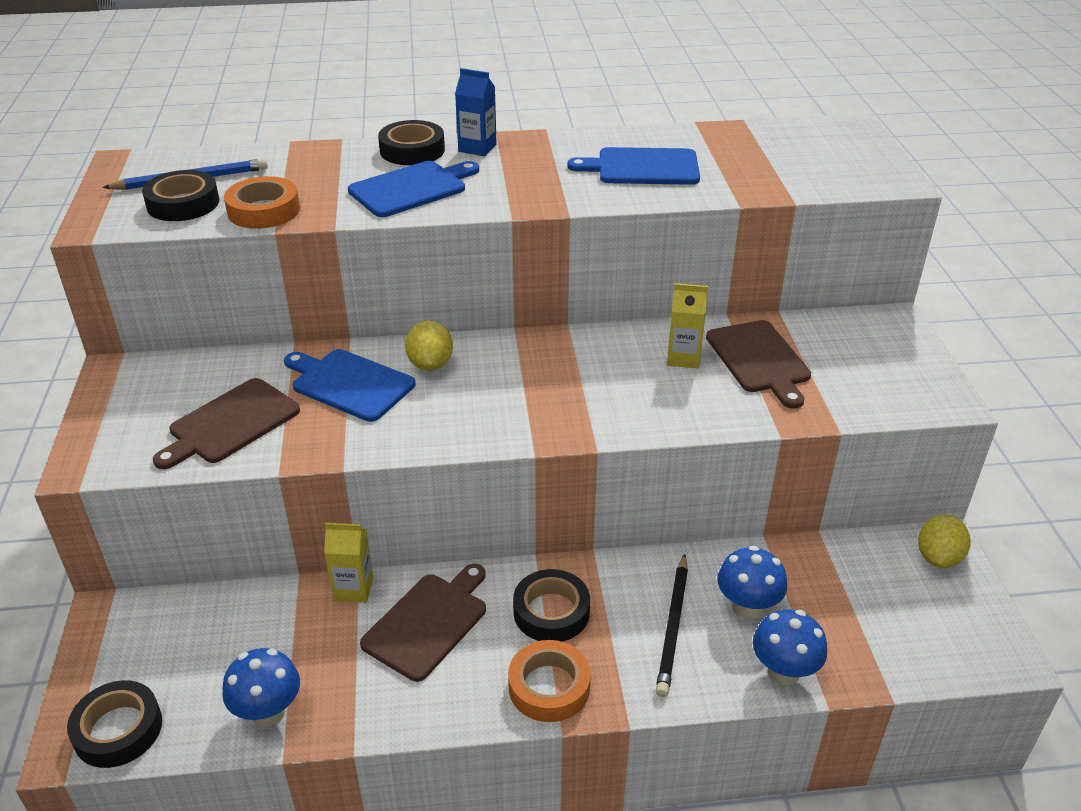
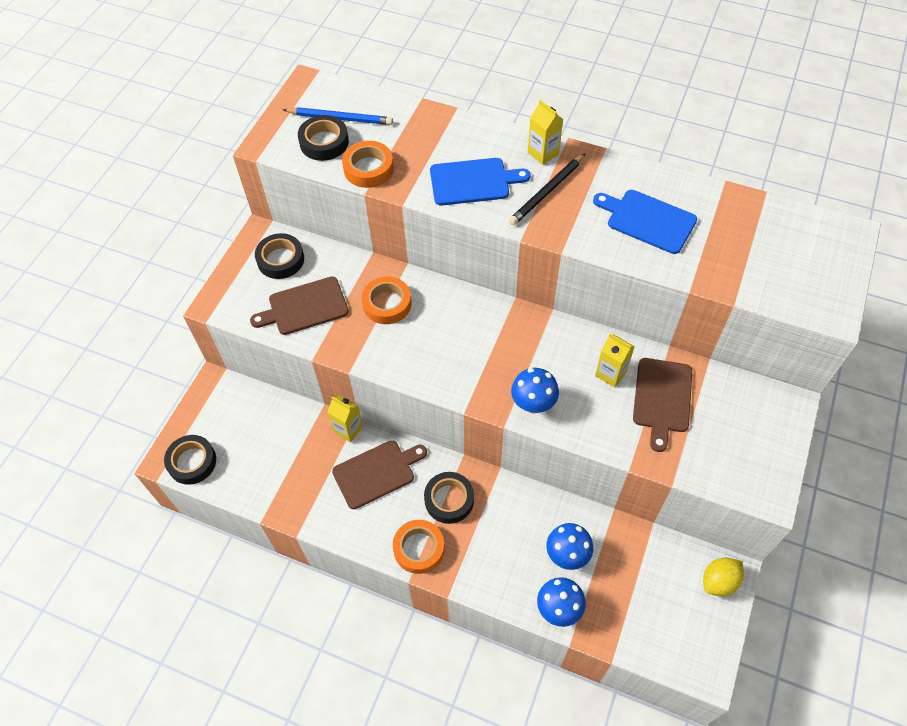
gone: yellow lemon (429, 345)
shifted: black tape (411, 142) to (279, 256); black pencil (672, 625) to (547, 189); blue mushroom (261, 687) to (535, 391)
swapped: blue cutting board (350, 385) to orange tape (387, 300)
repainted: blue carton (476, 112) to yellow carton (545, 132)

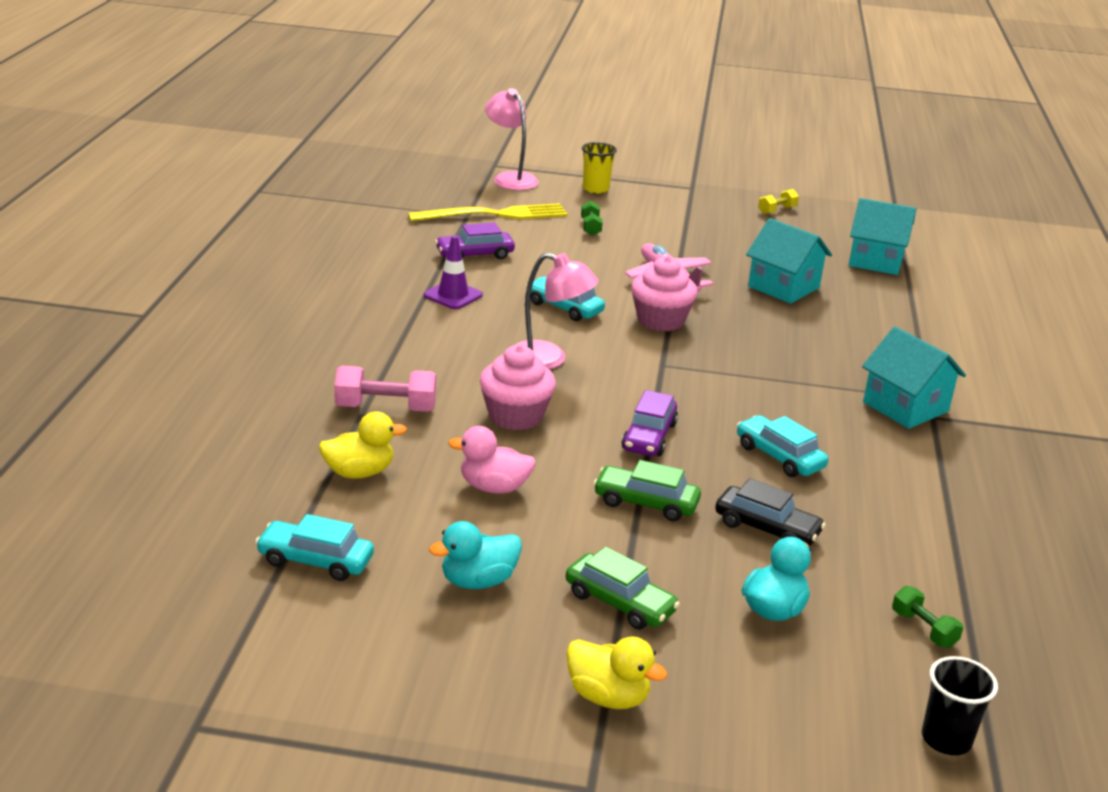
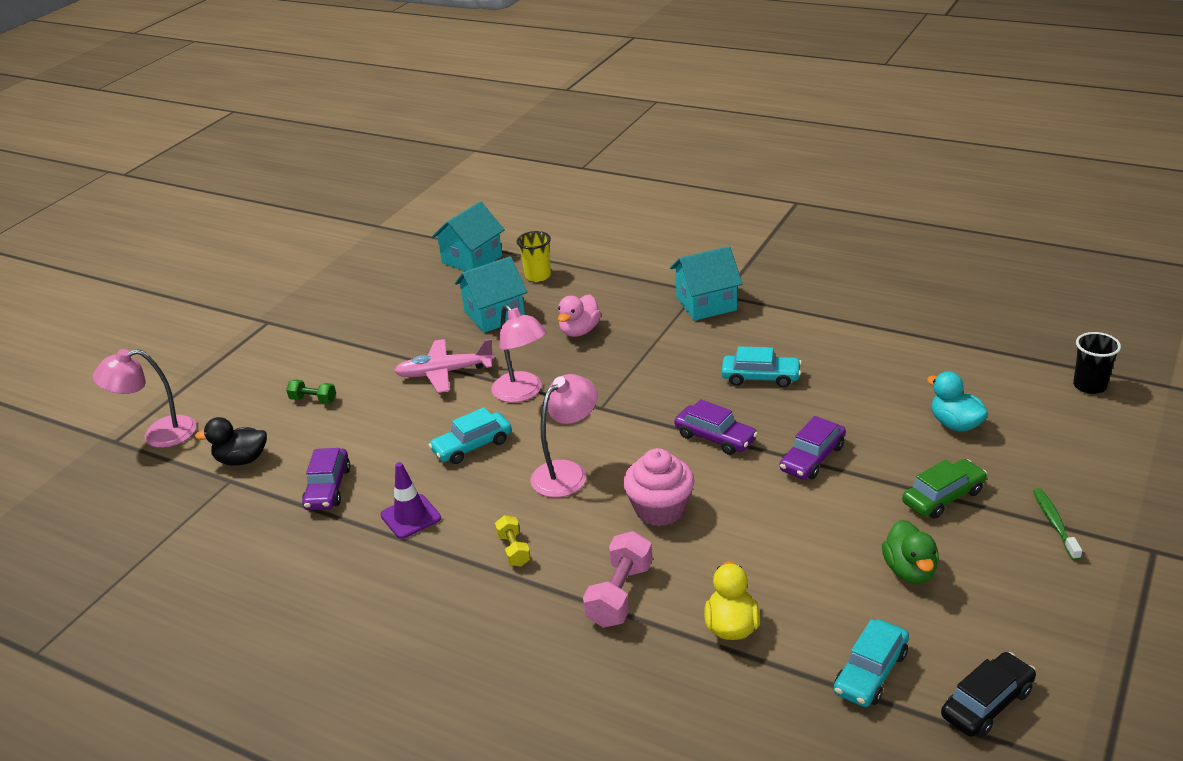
gone: green dumbbell (927, 617)
shifted: yellow cup (599, 168) to (534, 256); yellow dumbbell (778, 201) to (513, 540); pink duck (492, 460) to (579, 315); black car (770, 512) to (988, 694)
swapped: yellow fork (488, 212) to black duck (231, 441); pink cupcake (664, 293) to pink lamp (519, 353); yellow duck (616, 672) to green toothbrush (1057, 524)
repainted: green car (647, 490) to purple car (813, 447); turquoise duck (475, 555) to green duck (910, 552)
rotated: turquoise car (782, 446) = (761, 366) 150 degrees counterclockwise

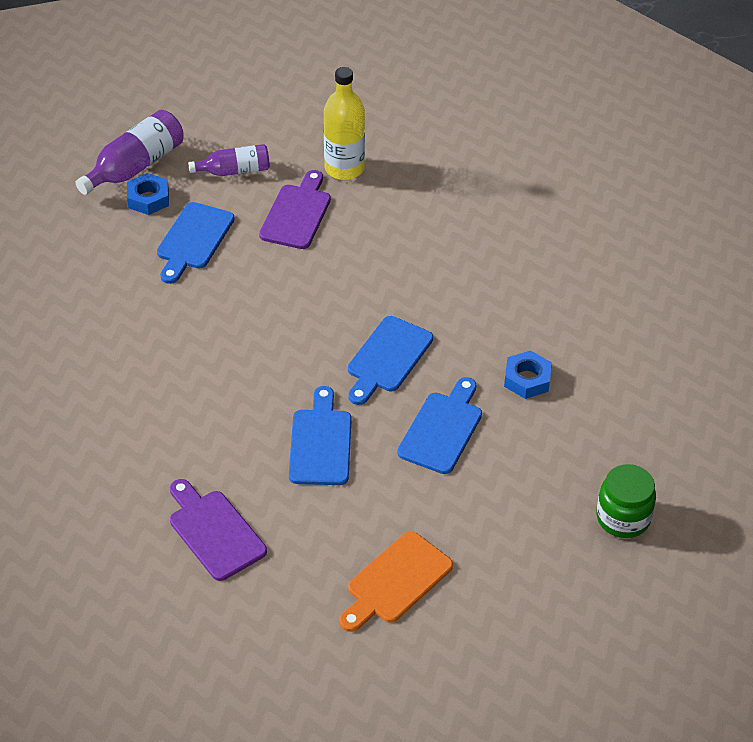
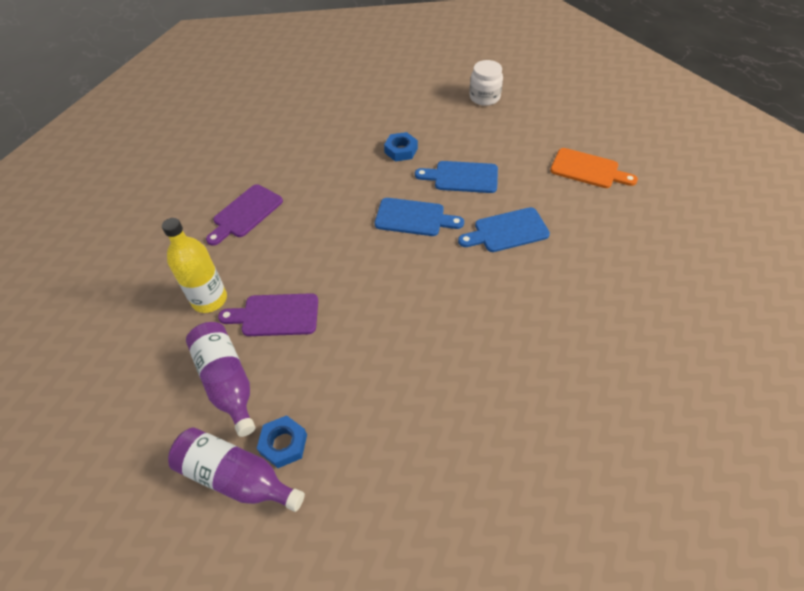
gone: blue cutting board (196, 243)
shifted: purple cutting board (218, 530) to (244, 215)
repainted: green jar (626, 501) to white jar (486, 83)
scaled: purple bottle (229, 160) = (220, 379) x1.55

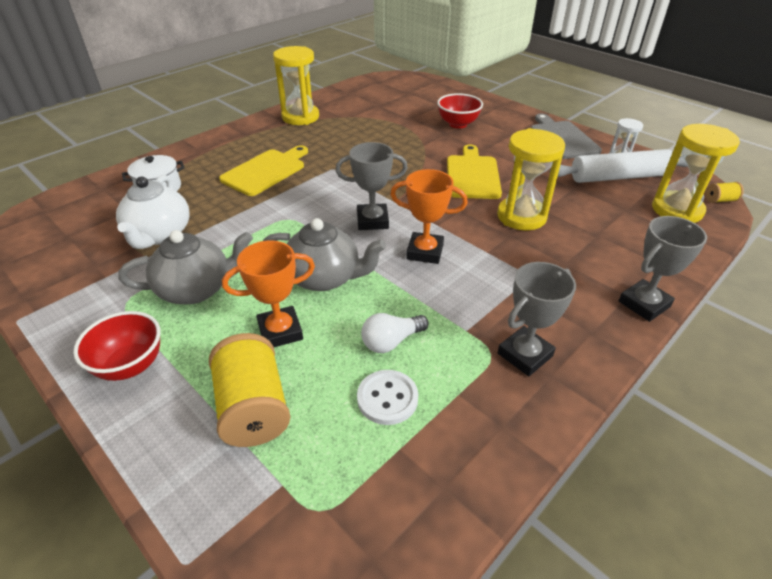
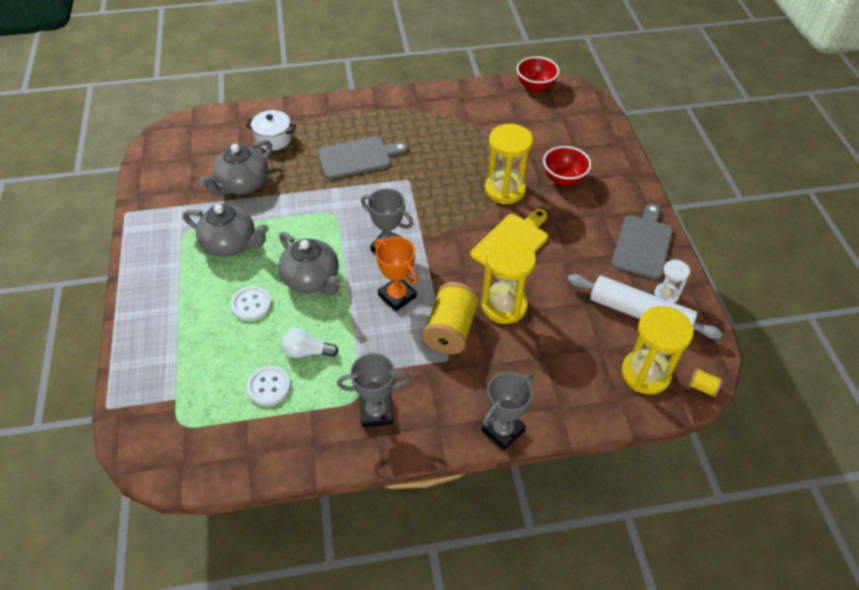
shifted: yellow hourglass (296, 85) to (509, 164); red bowl (117, 346) to (538, 74); yellow spool (249, 390) to (451, 318)
swapped: orange trophy (268, 294) to white button (251, 303)
repainted: yellow cutting board (263, 170) to grey cutting board (363, 157); white teapot (153, 212) to grey teapot (235, 168)
rotated: grey trophy (663, 269) = (507, 411) 45 degrees counterclockwise

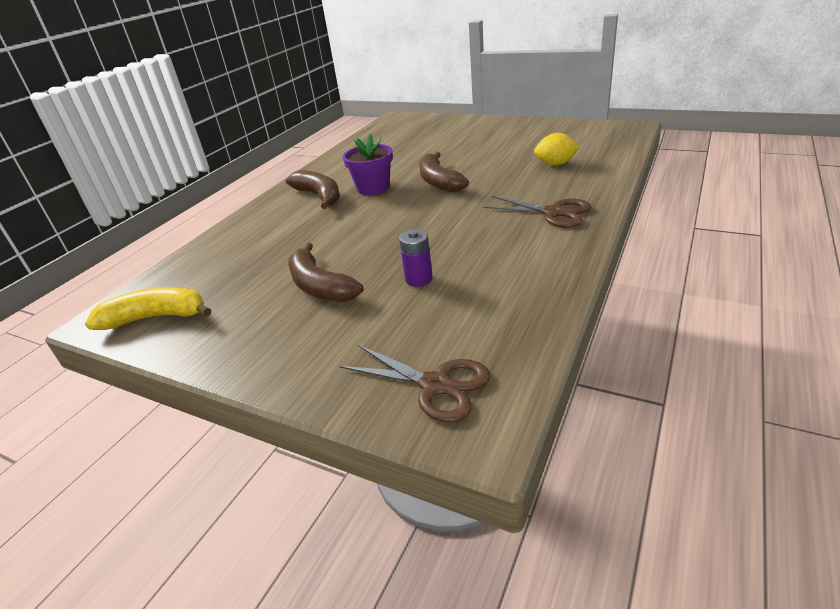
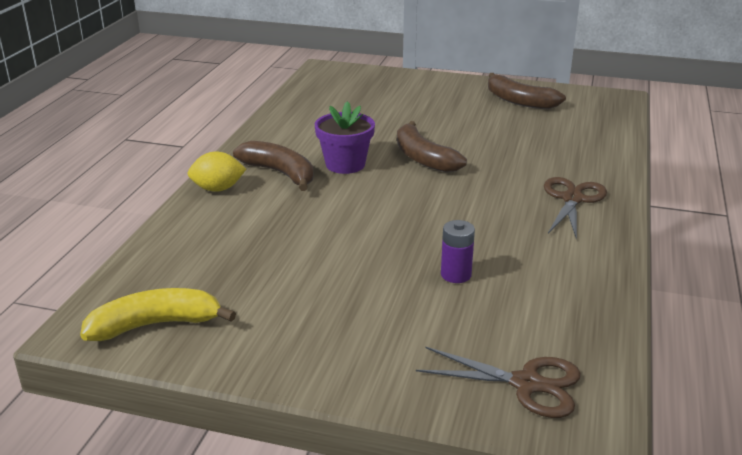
shifted: yellow lemon (557, 149) to (216, 171); brown banana (325, 272) to (527, 91)
rotated: brown scissors (537, 212) = (575, 208) 90 degrees counterclockwise

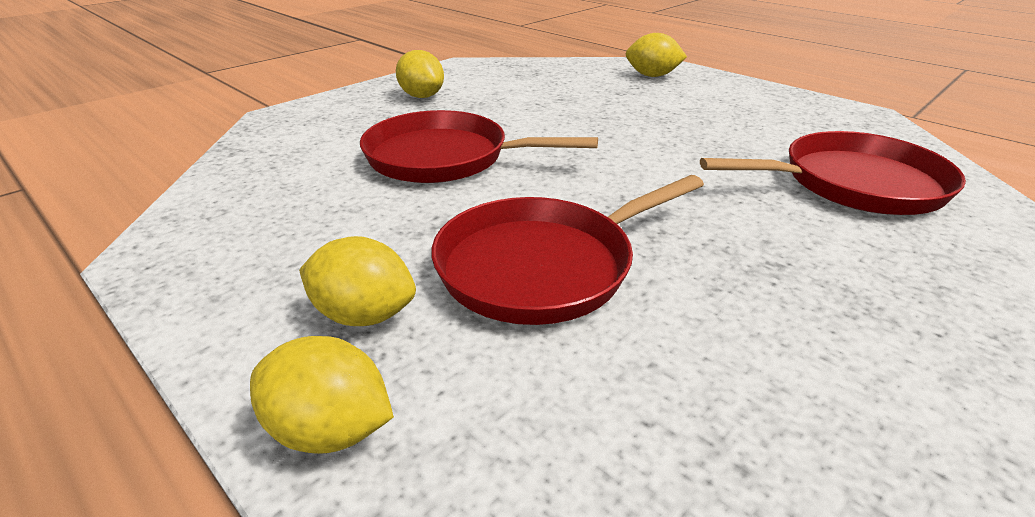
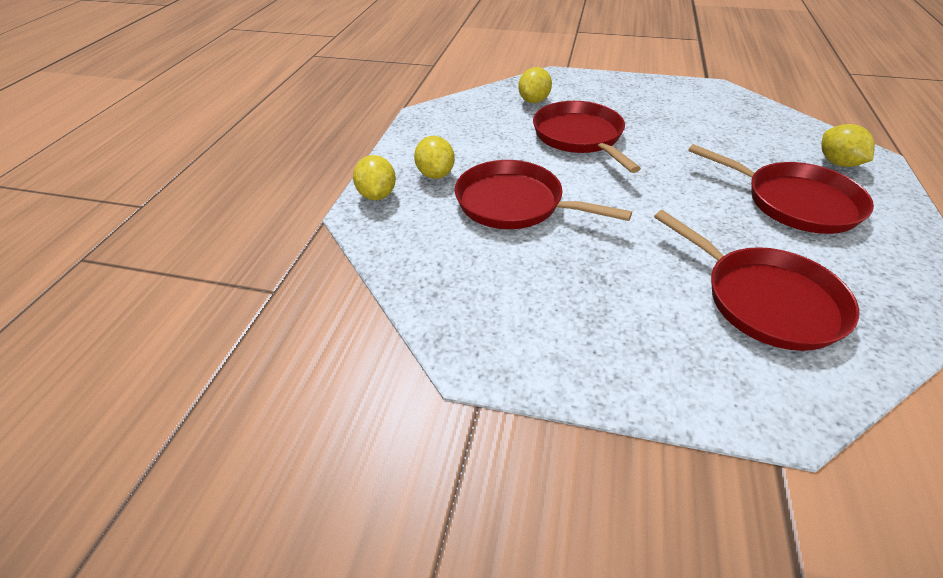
new: red pan (781, 189)
shifted: yellow lemon (420, 74) to (535, 85)

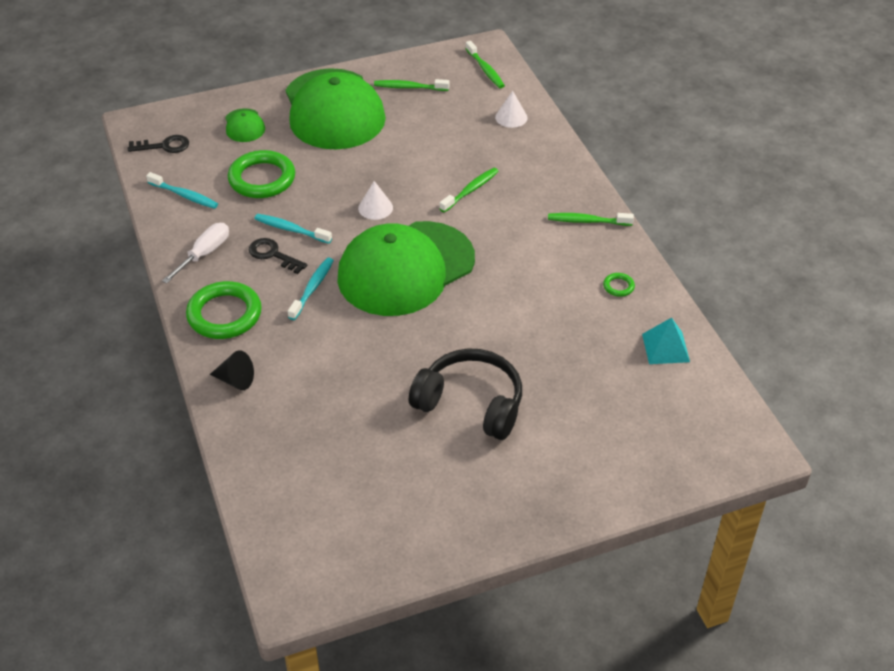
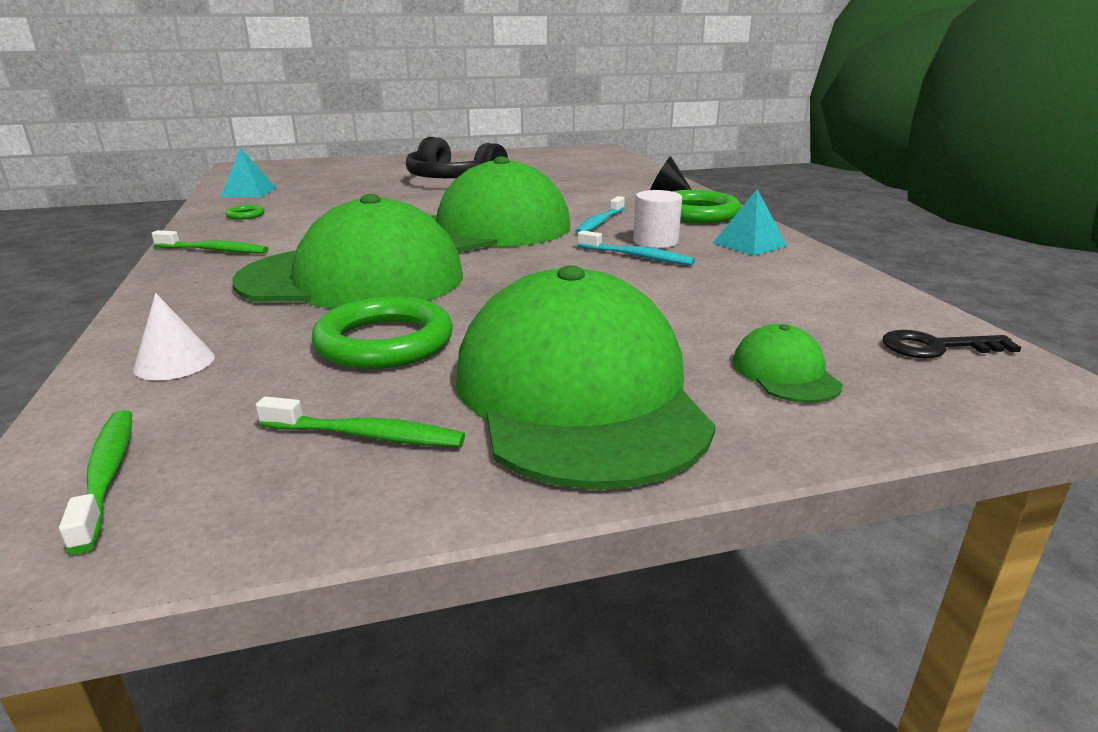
gone: turquoise toothbrush (182, 190); white cone (375, 200)
shifted: green ring (261, 174) to (382, 332)
swapped: green toothbrush (469, 190) to green cap (347, 251); white screwdriver (195, 253) to turquoise pyramid (750, 222); black key (278, 256) to white cylinder (657, 219)

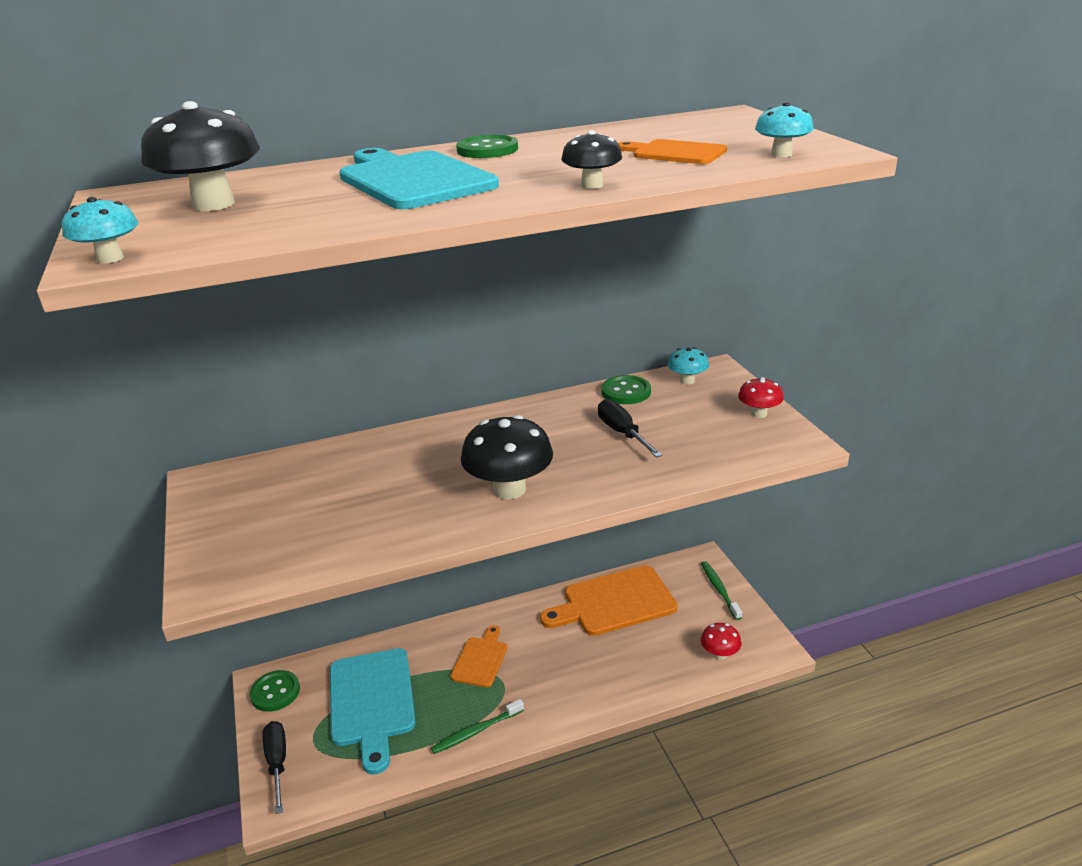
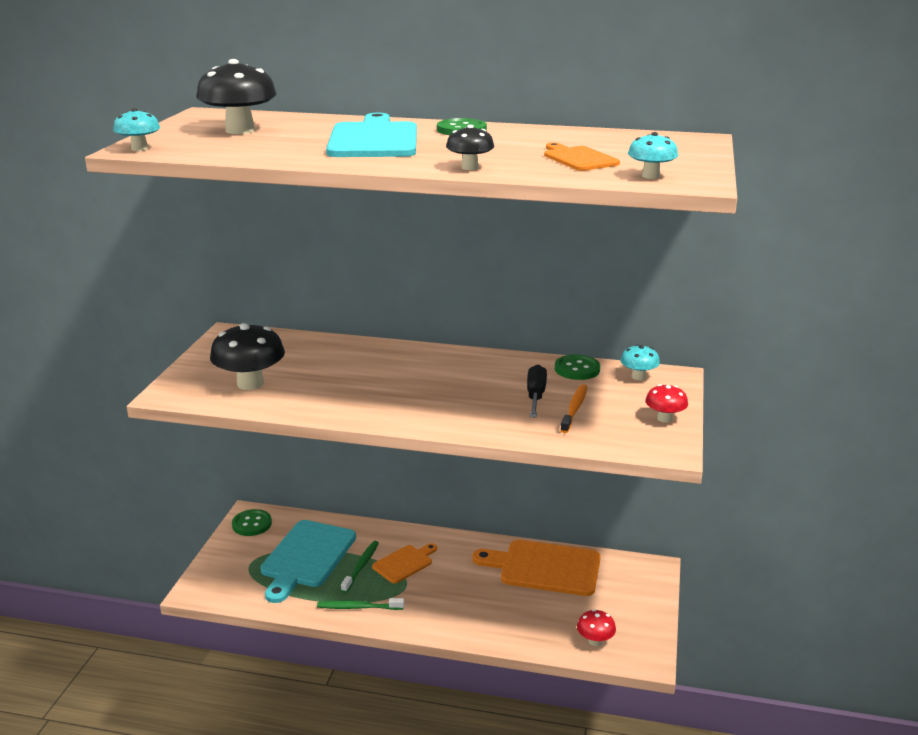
gone: black screwdriver (274, 767)
new: orange toothbrush (574, 408)
shifted: black mushroom (507, 457) to (247, 356); green toothbrush (721, 590) to (360, 567)

